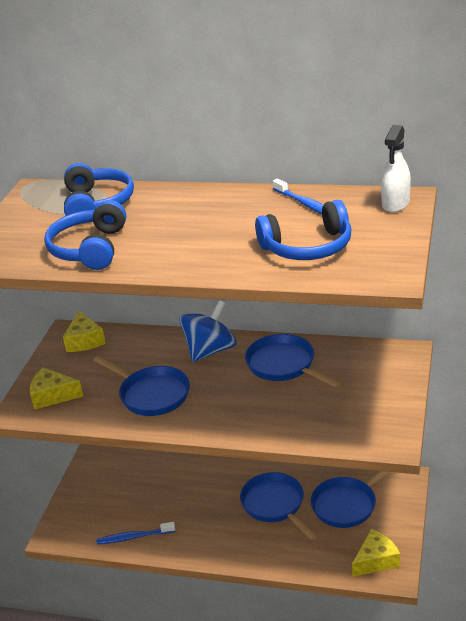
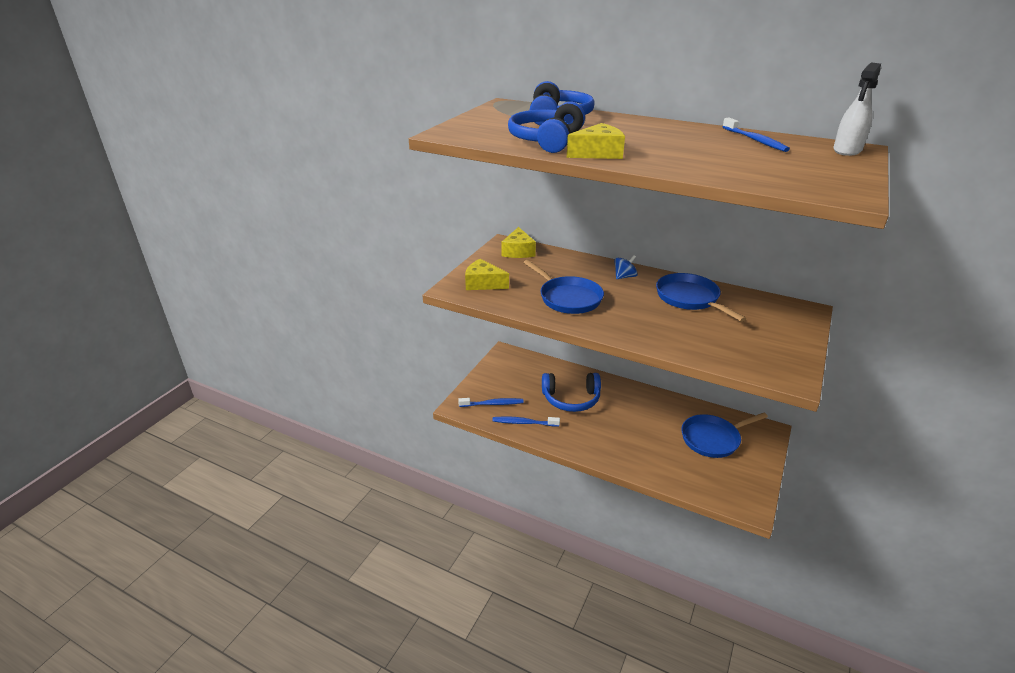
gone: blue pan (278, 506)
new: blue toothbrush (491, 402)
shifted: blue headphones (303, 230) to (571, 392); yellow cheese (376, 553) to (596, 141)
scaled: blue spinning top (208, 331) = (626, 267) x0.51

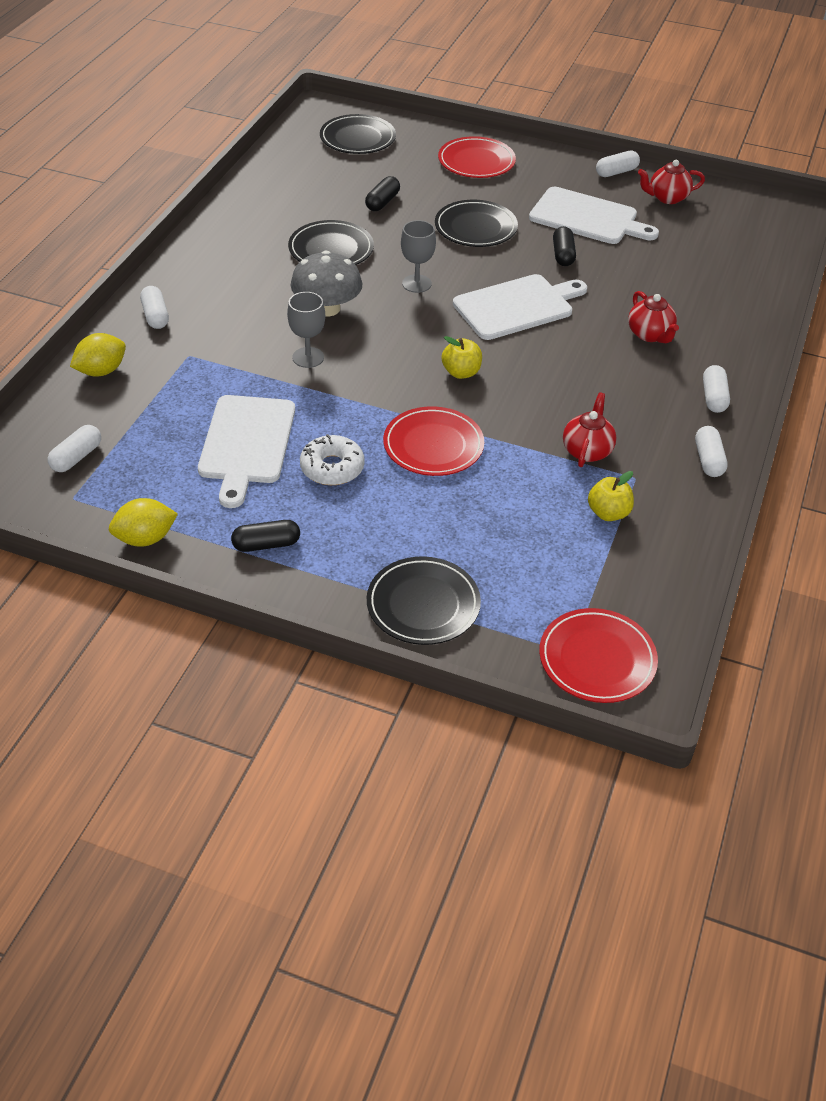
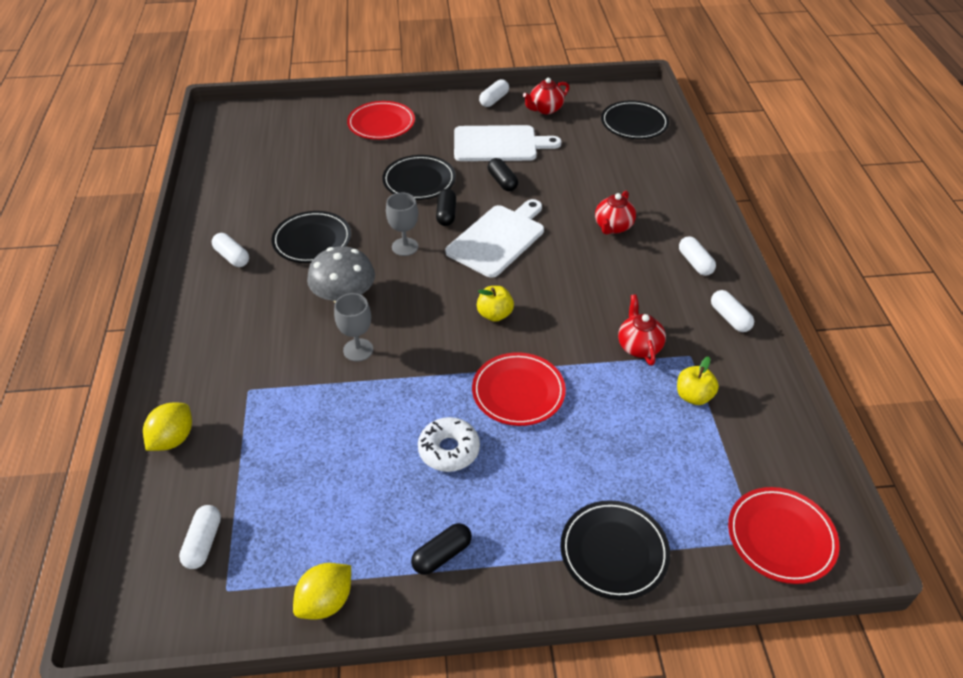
gone: white cutting board (246, 451)
shifted: black plate (358, 134) to (635, 120); black capsule (382, 193) to (446, 207); white capsule (154, 307) to (230, 250)
rotated: red teapot (653, 317) = (615, 213) 75 degrees clockwise

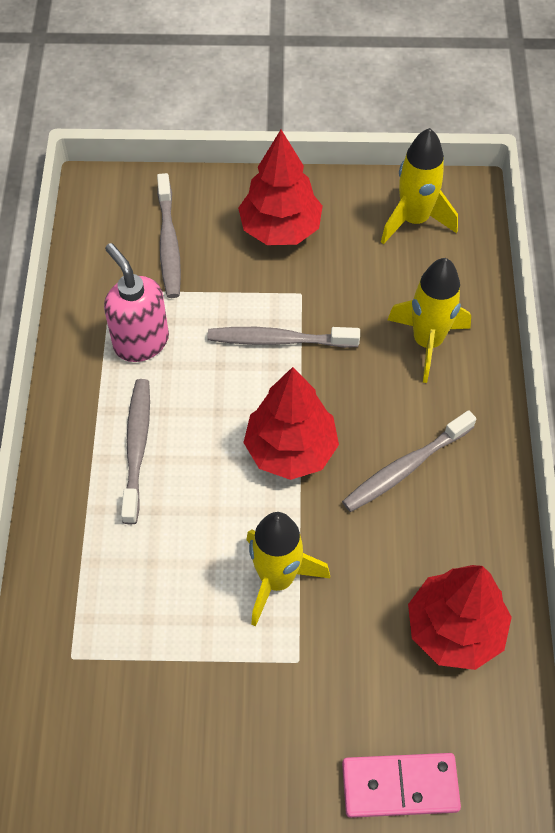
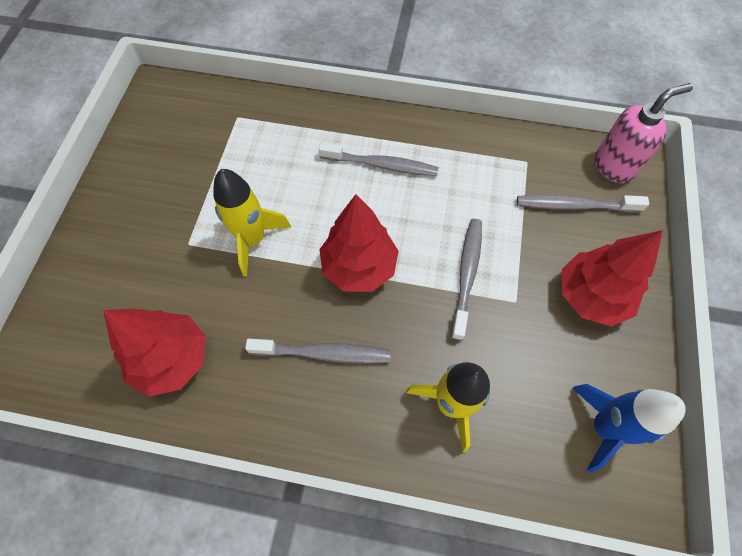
gone: pink domino (401, 785)
shifted: pink soap dispenser (136, 302) to (644, 133)
repainted: yellow rocket (419, 186) to blue rocket (629, 428)
rotated: grey toothbrush (409, 461) = (318, 351) 120 degrees clockwise

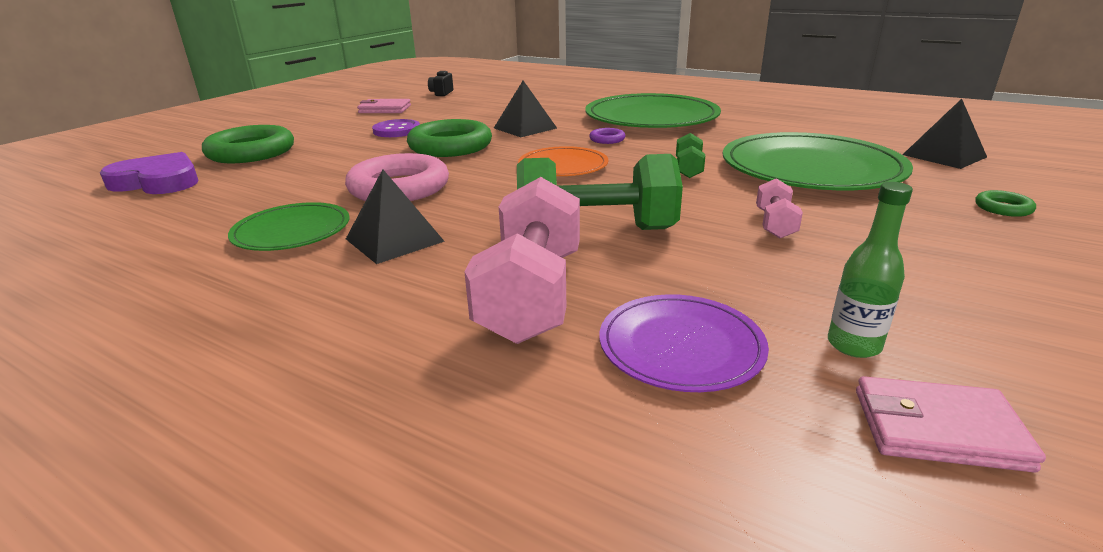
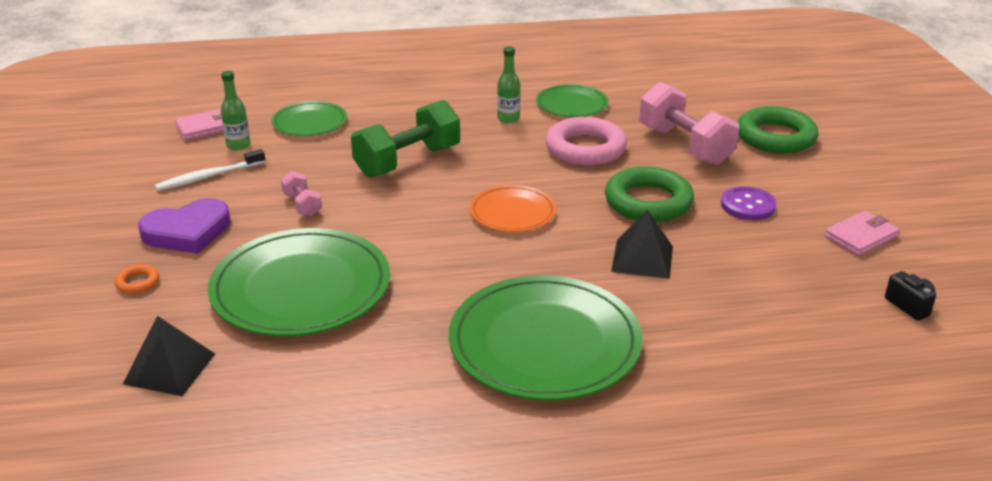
gone: purple ring (607, 136); green dumbbell (690, 155)
new: white toothbrush (210, 170)
shifted: purple heart (149, 173) to (184, 226); pink dumbbell (522, 260) to (689, 123)
swapped: black pyramid (395, 216) to green bottle (509, 85)
repainted: green ring (1005, 203) to orange ring (136, 279); purple plate (684, 343) to green plate (309, 118)

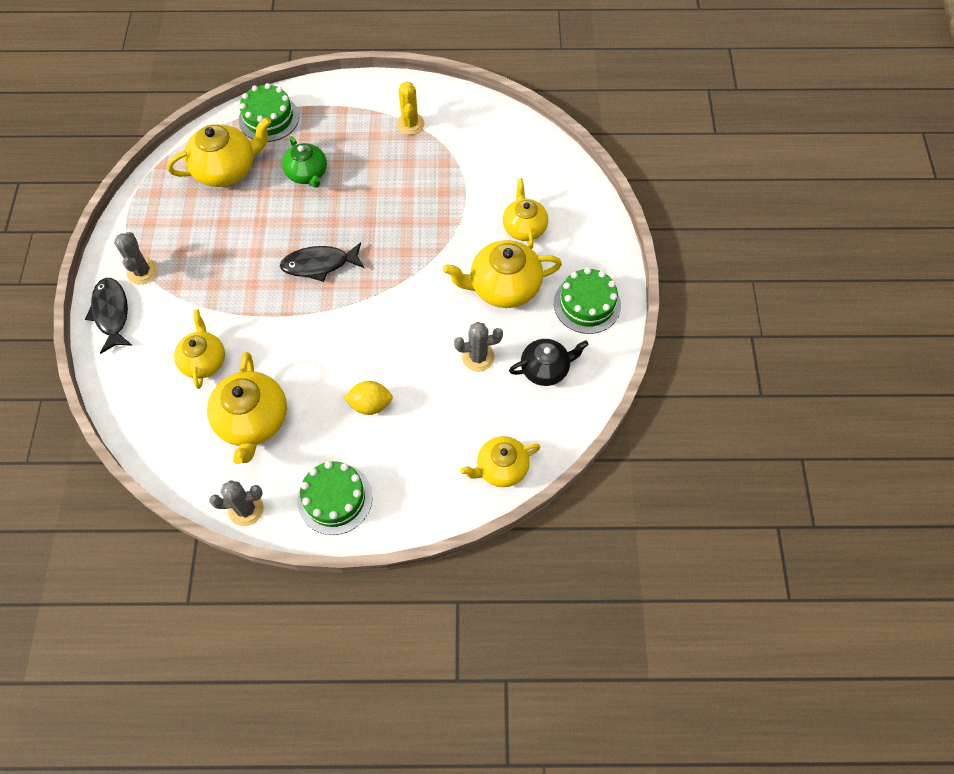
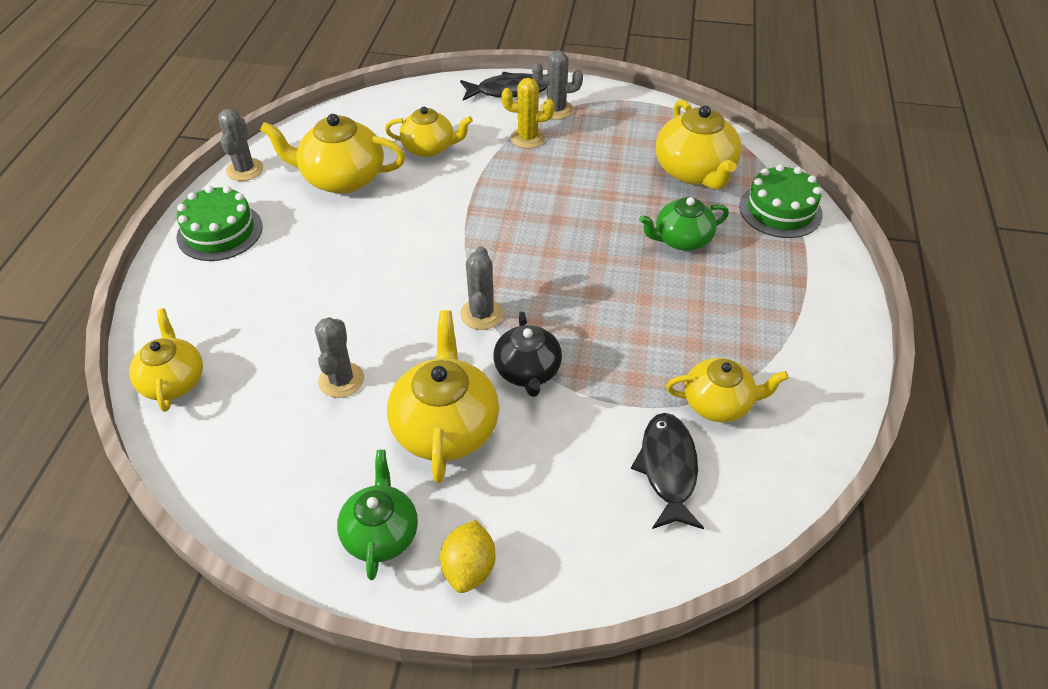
new: grey cactus (481, 288)
shifted: yellow cactus (410, 108) to (528, 113); yellow teapot (525, 213) to (727, 390); black fish (322, 262) to (667, 471); black teapot (549, 362) to (527, 354); yellow lemon (368, 398) to (468, 556)
swapped: green cake (587, 301) to green teapot (377, 515)

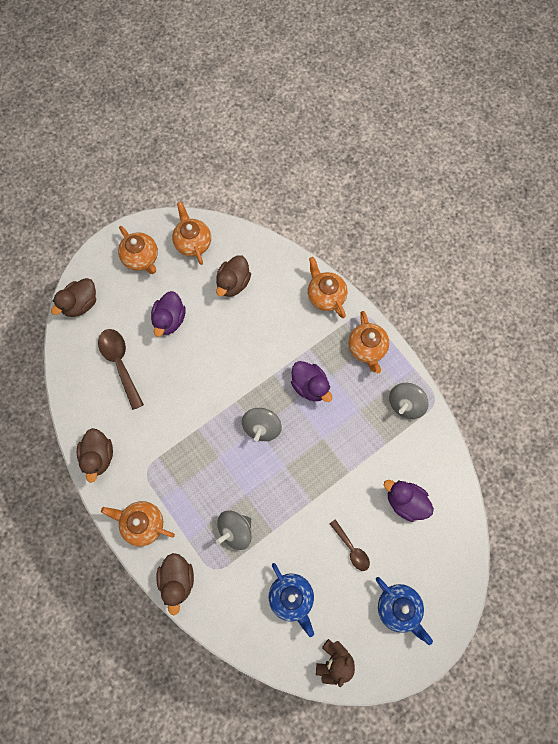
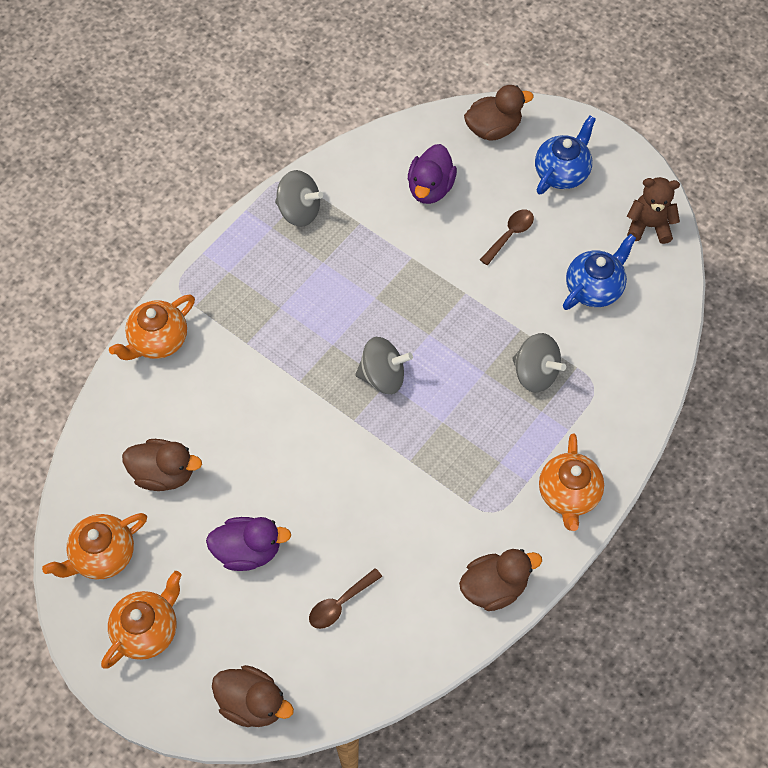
gone: orange teapot (368, 342); purple duck (311, 381)
shifted: brown duck (175, 584) to (499, 112)
scaled: brown spoon (121, 369) = (345, 598) x0.60

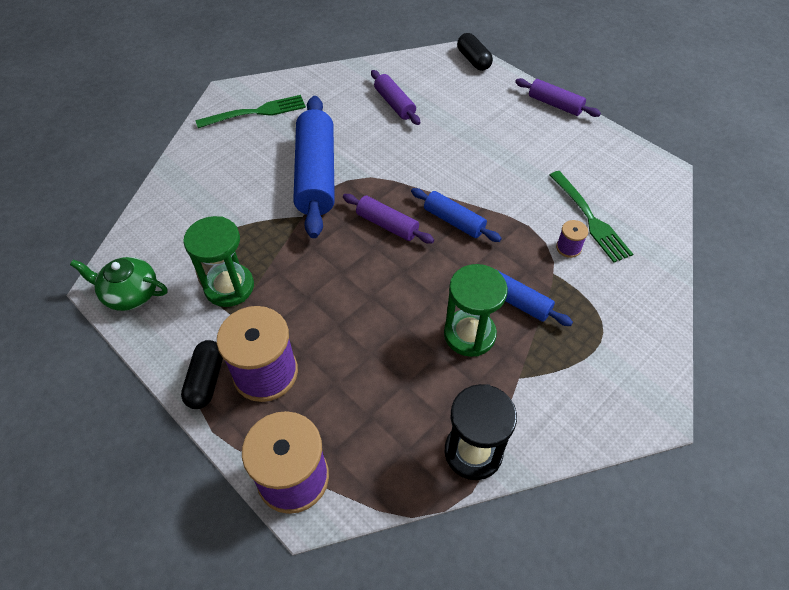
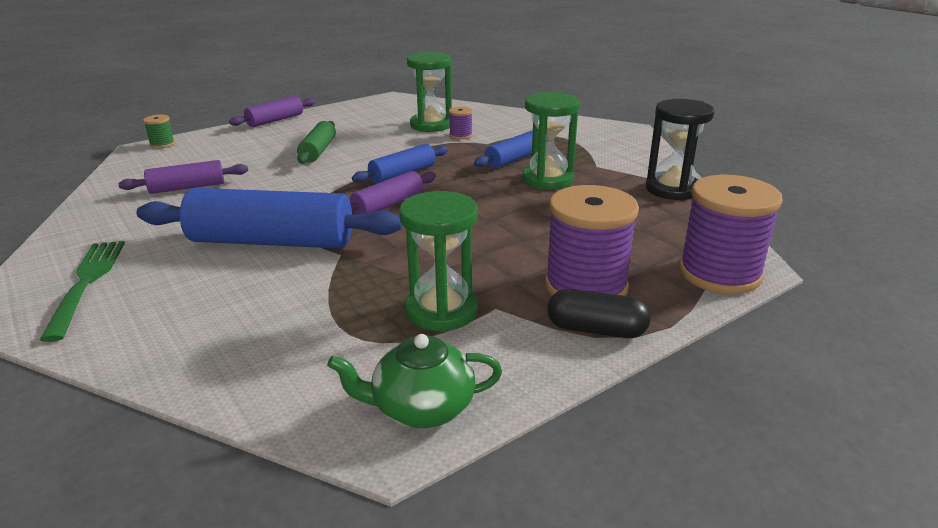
new: green rolling pin (316, 142)
swapped: black capsule (475, 52) to green spool (159, 131); green fork (591, 217) to green hourglass (429, 92)
rotated: green teapot (119, 284) = (414, 381) 60 degrees clockwise

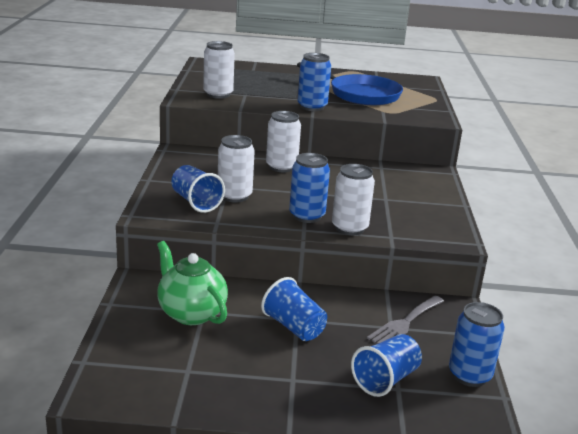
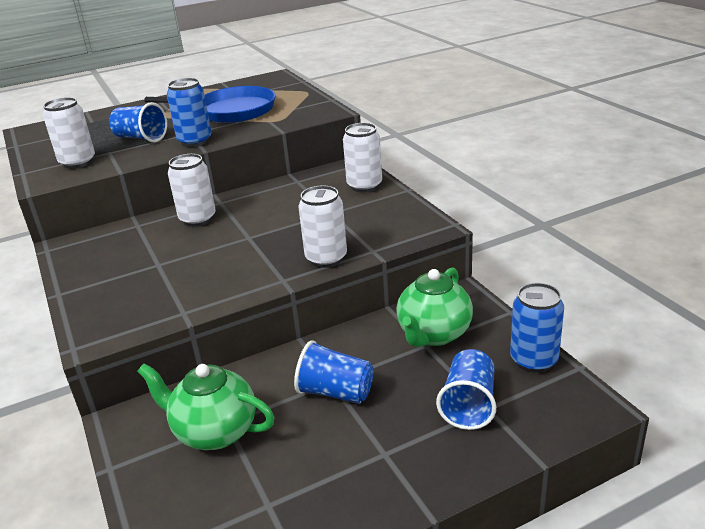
gone: blue can (309, 188)
shifted: white can (236, 169) to (362, 158); blue cup (198, 189) to (138, 122)
swapped: grey fork (405, 320) to green teapot (434, 307)

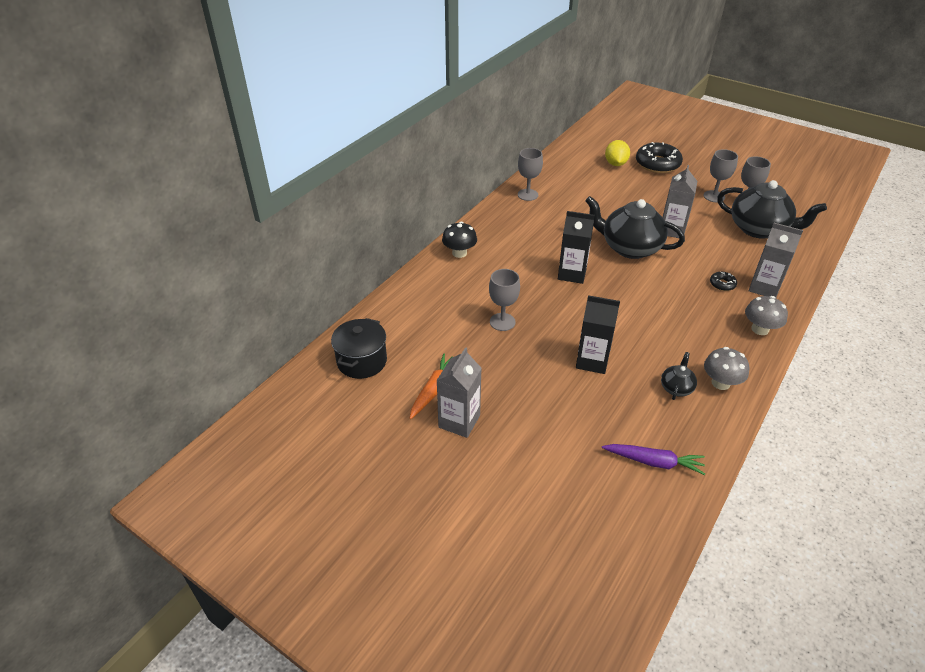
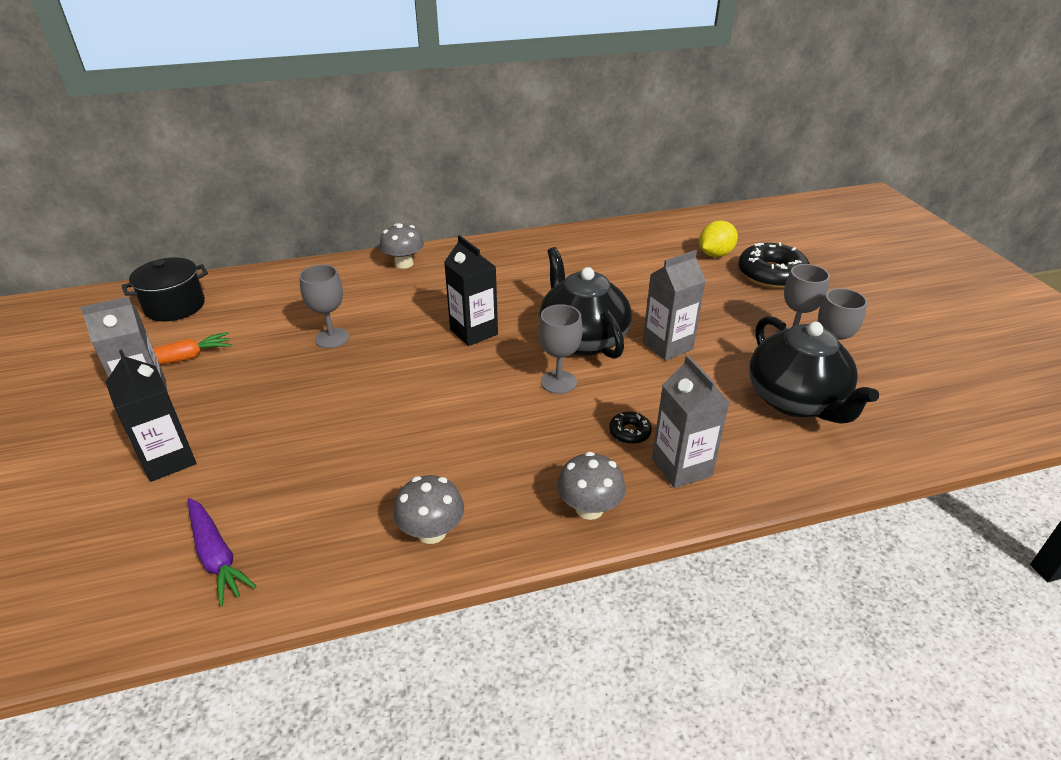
gone: black teapot (679, 376)
shifted: grey goblet (530, 174) to (560, 349); black carton (598, 334) to (151, 416)
repainted: black mushroom (459, 240) to grey mushroom (402, 246)

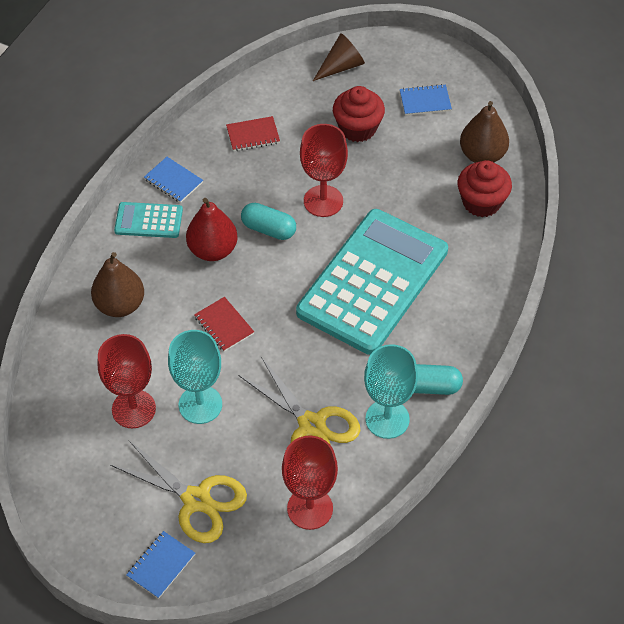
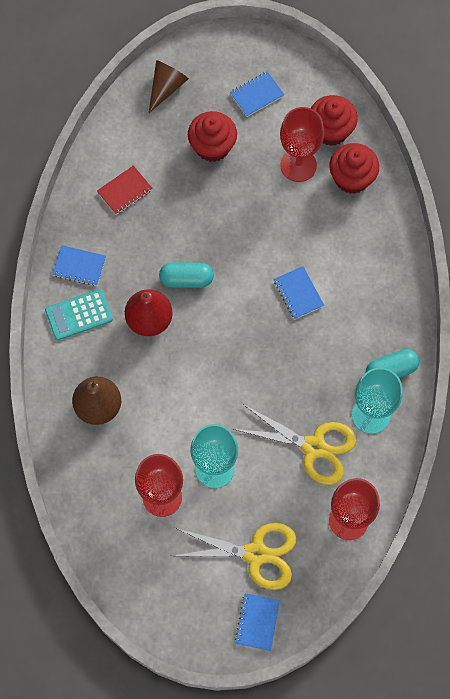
gone: red notebook (224, 324)
shifted: red goblet (324, 170) to (302, 144)
swapped: brown pear (484, 132) to red cupcake (334, 120); turquoise calculator (372, 282) to blue notebook (299, 292)

